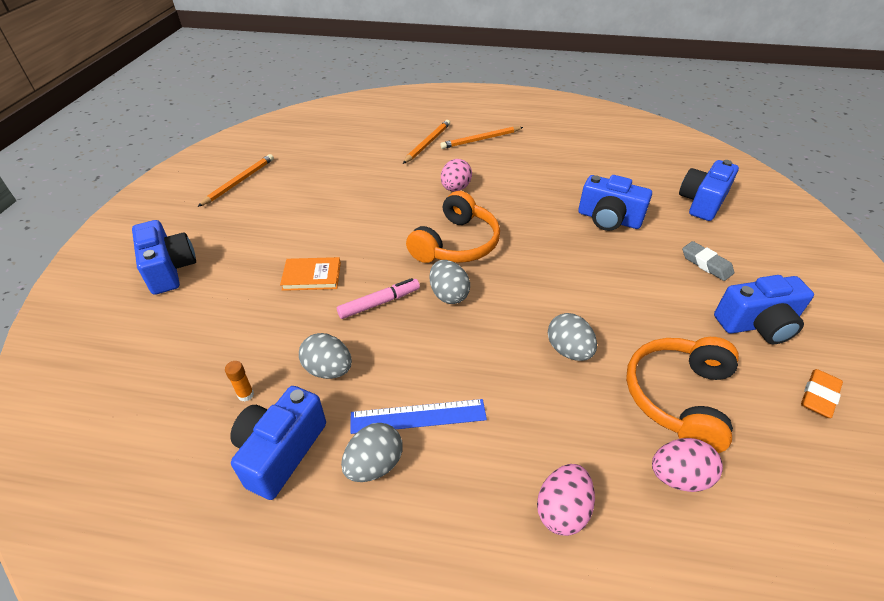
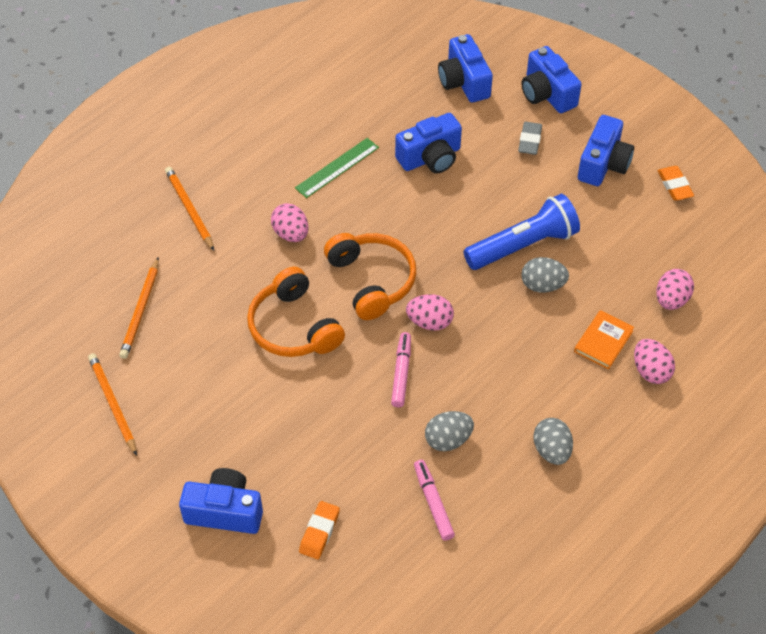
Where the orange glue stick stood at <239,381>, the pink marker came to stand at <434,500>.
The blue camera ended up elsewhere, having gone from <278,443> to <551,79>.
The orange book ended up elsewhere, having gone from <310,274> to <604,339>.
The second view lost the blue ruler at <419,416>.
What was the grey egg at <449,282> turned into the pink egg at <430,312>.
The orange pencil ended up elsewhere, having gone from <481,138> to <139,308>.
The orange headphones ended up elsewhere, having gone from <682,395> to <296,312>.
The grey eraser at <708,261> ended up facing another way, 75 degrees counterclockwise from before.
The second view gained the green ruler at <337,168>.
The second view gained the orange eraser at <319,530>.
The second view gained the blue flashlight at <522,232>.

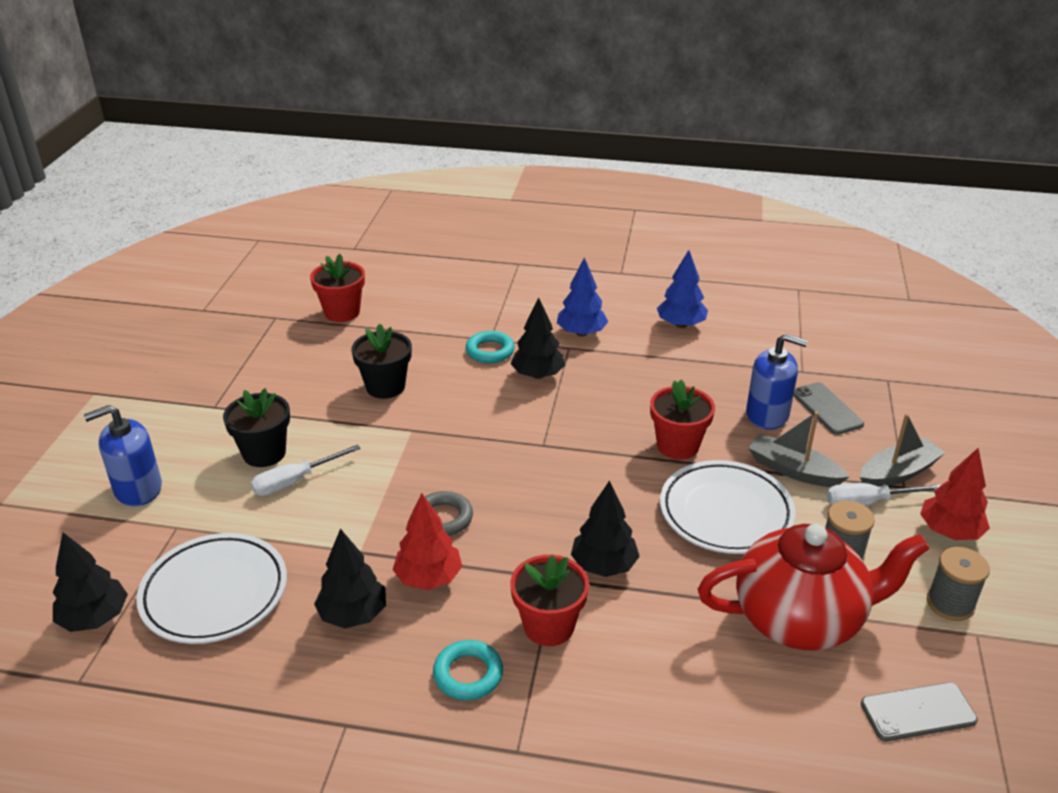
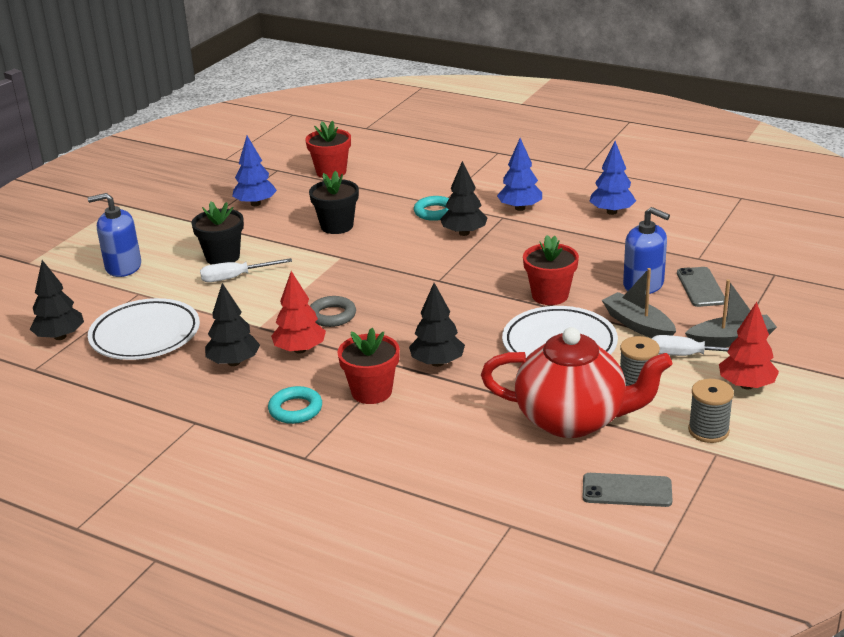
The second view gained the blue tree at <254,171>.

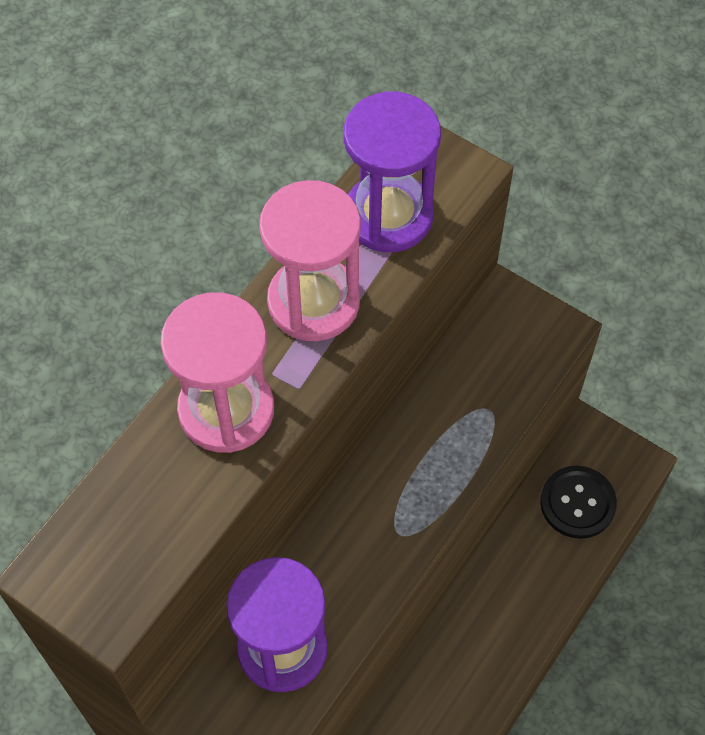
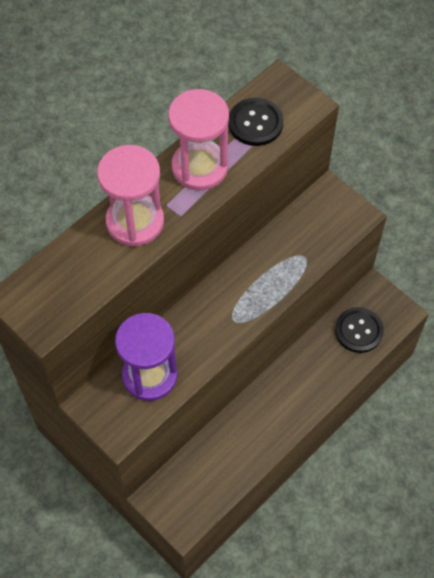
Where the purple hourglass stood at <392,172>, the black button came to stand at <256,122>.

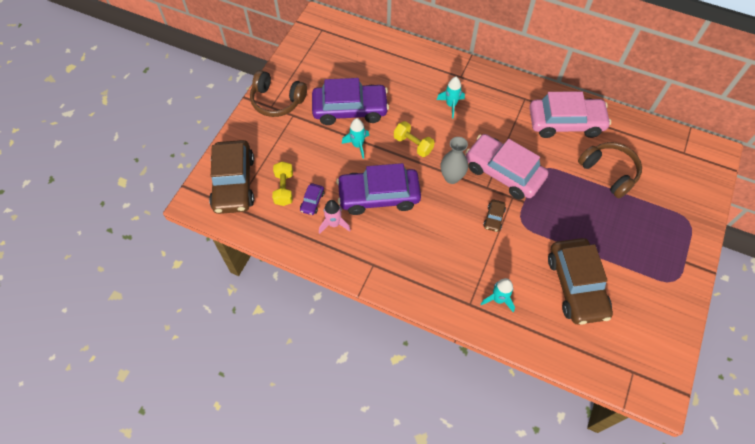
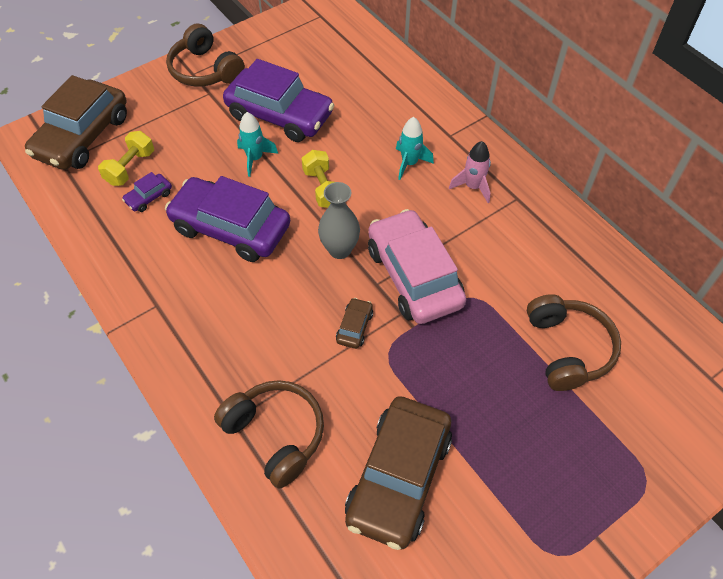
The pink rocket ended up elsewhere, having gone from <335,217> to <470,172>.
Where the turquoise rocket stood at <498,295>, the brown headphones came to stand at <269,434>.
The brown car at <494,215> ended up facing another way, 150 degrees clockwise from before.
The second view lost the pink car at <570,114>.

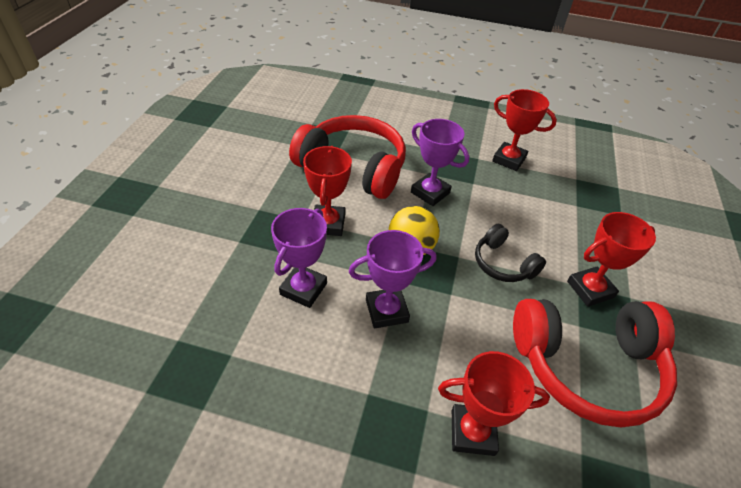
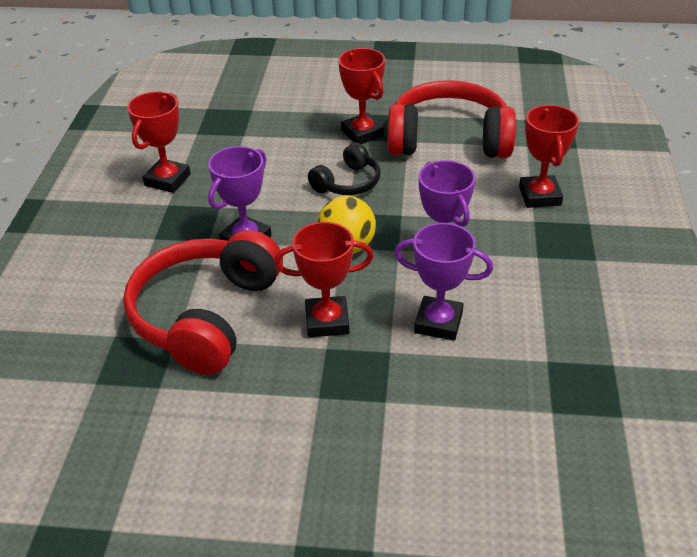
The red headphones at <595,363> ended up facing another way, 75 degrees counterclockwise from before.

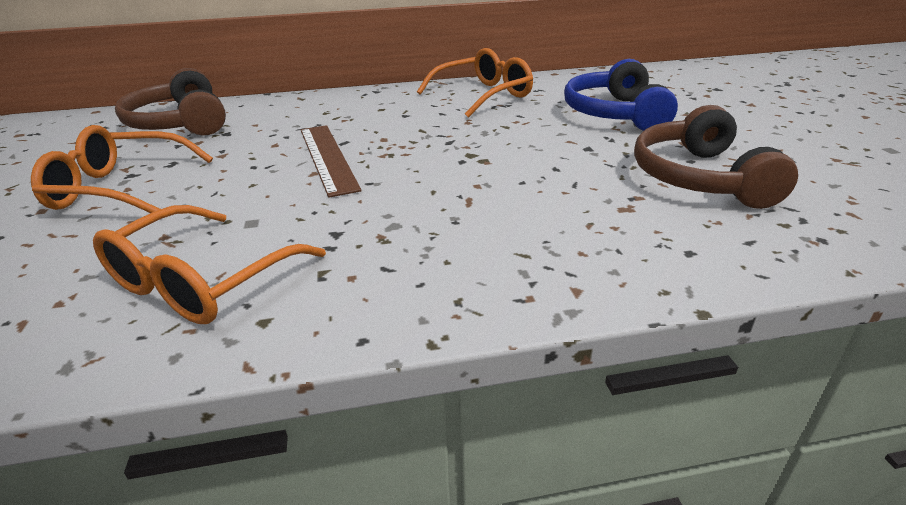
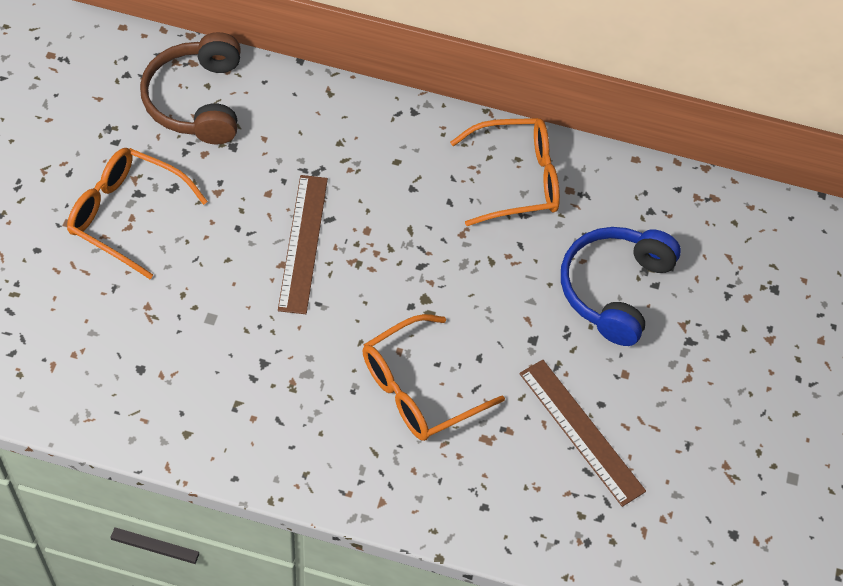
The orange glasses ended up elsewhere, having gone from <209,264> to <434,377>.
Where the brown headphones stood at <716,157>, the brown ruler came to stand at <582,433>.

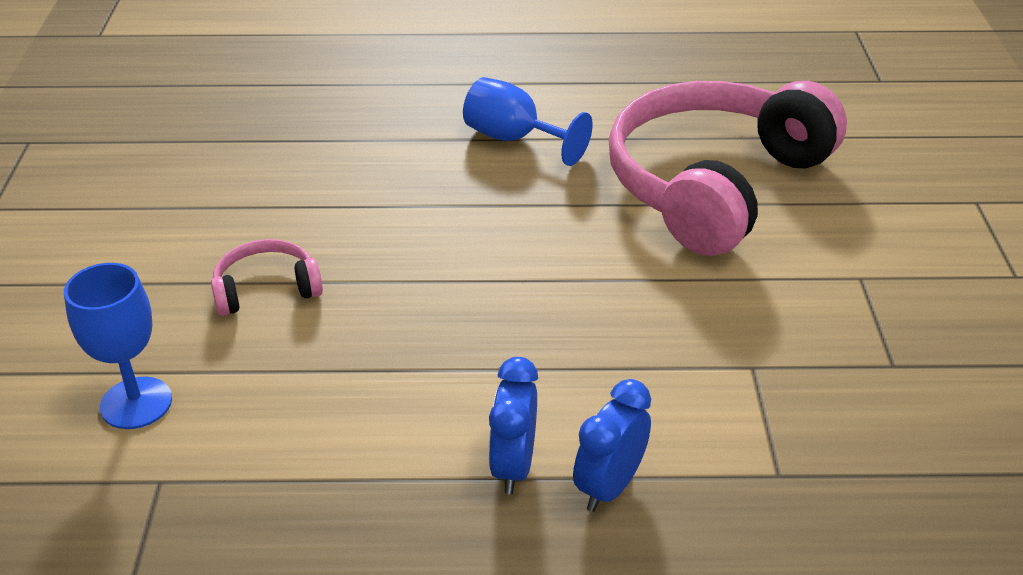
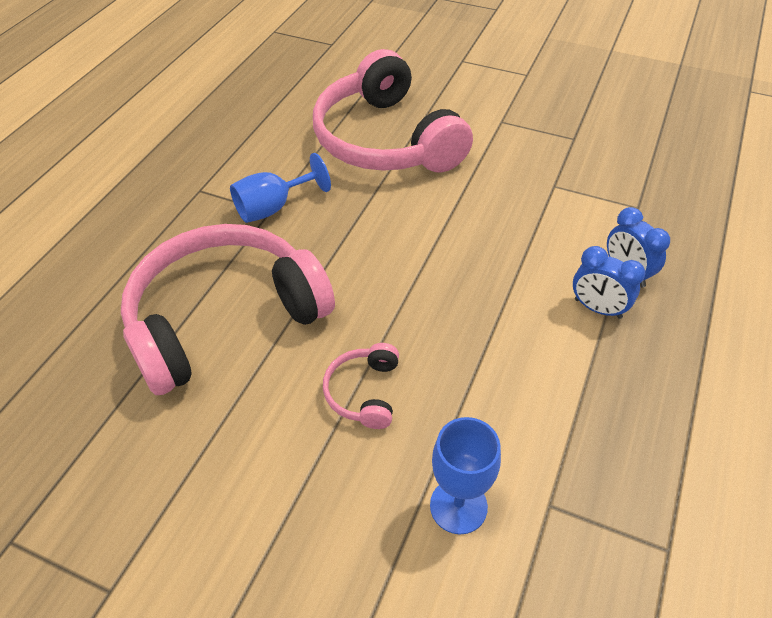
The second view gained the pink headphones at <228,309>.

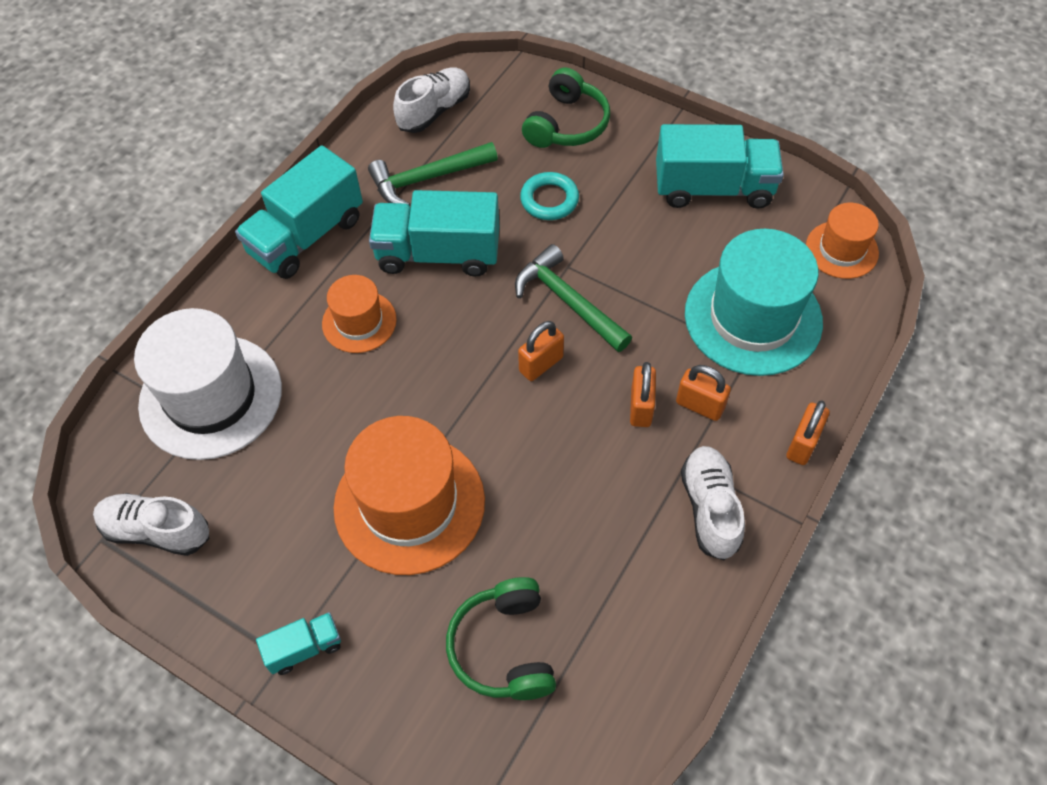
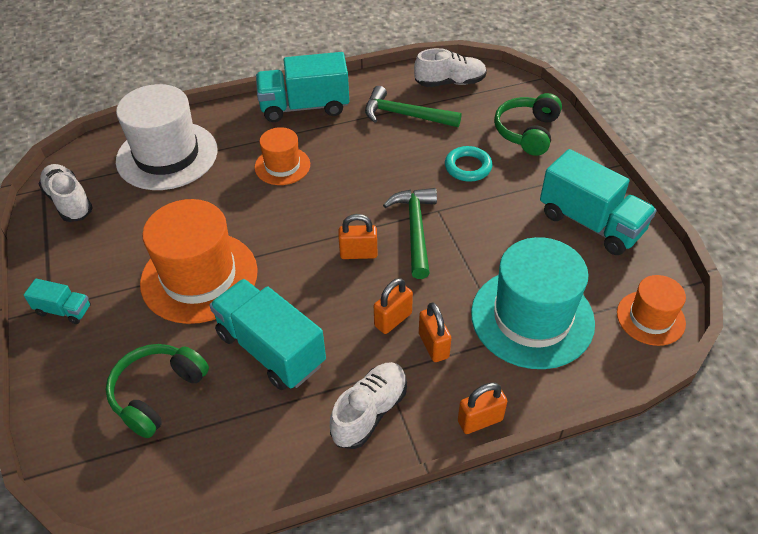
The turquoise truck ended up elsewhere, having gone from <434,233> to <267,334>.
The green headphones at <566,108> ended up facing another way, 135 degrees clockwise from before.

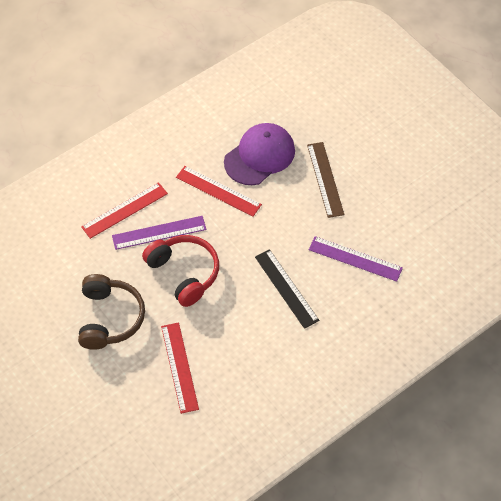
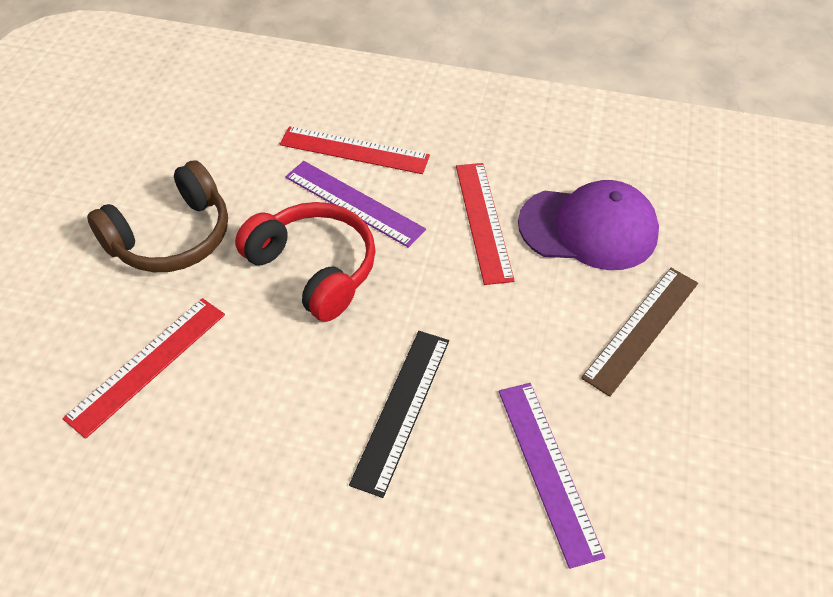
The red headphones at <180,271> ended up facing another way, 60 degrees counterclockwise from before.

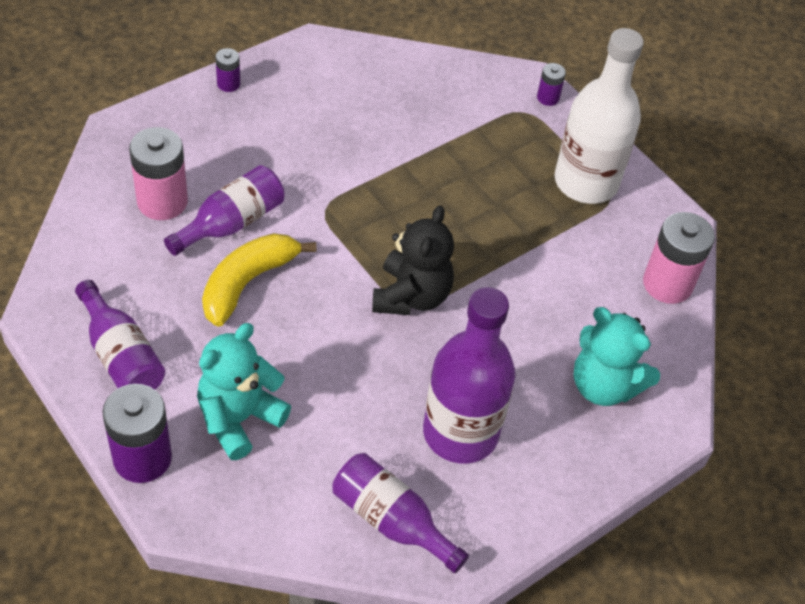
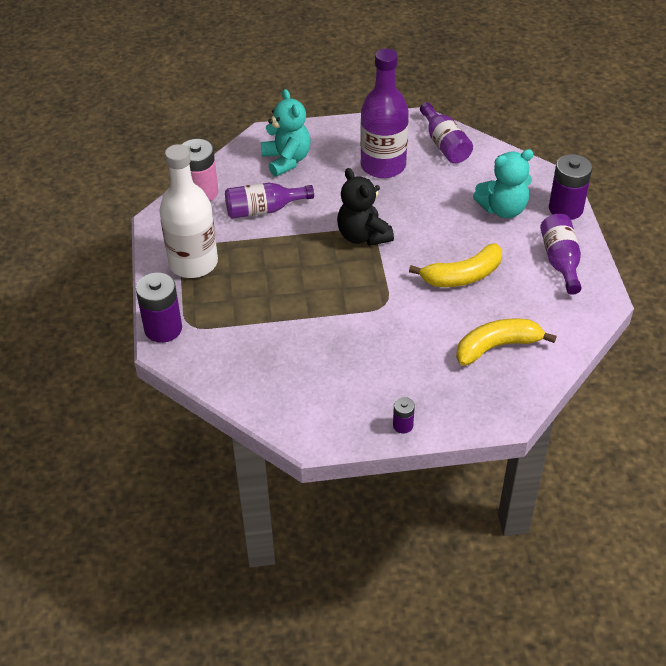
Where the pink battery stood at <158,173>, the yellow banana came to stand at <506,342>.
The purple bottle ended up elsewhere, having gone from <224,210> to <269,201>.
The black teddy bear at <413,260> ended up facing another way, 75 degrees counterclockwise from before.
The size of the purple battery at <551,84> changed by a factor of 2.00.

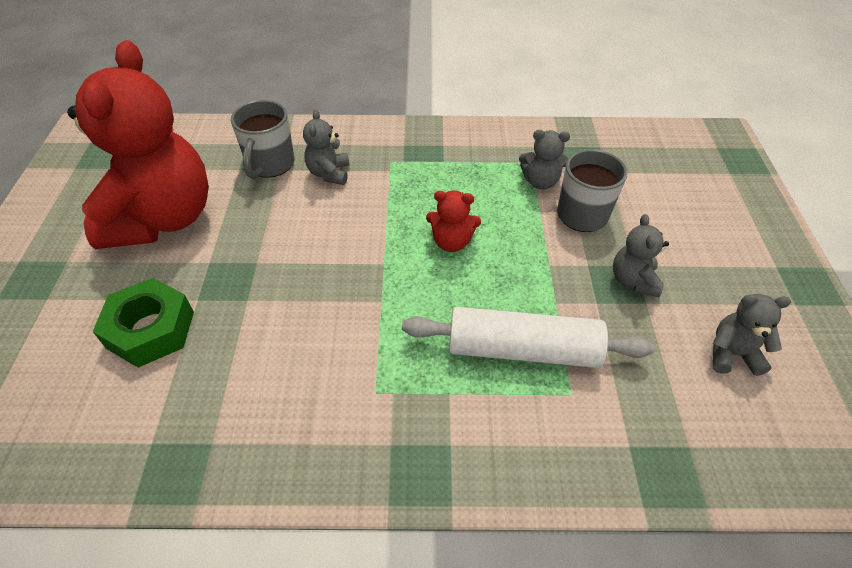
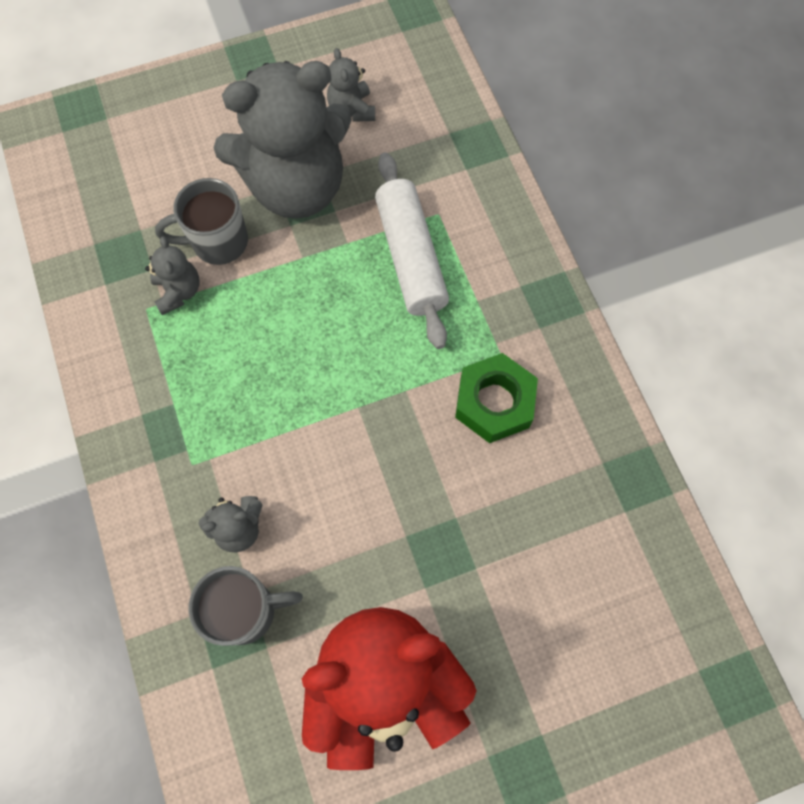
The green nut ended up elsewhere, having gone from <143,323> to <496,398>.
The second view lost the red teddy bear at <453,221>.
The size of the grey teddy bear at <641,255> changed by a factor of 2.42.

